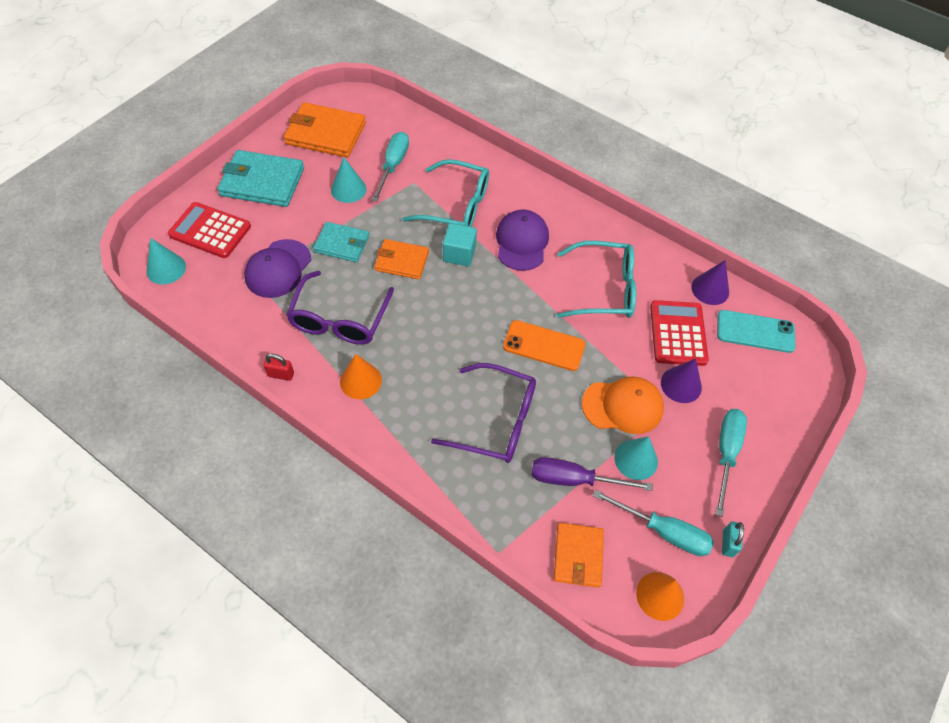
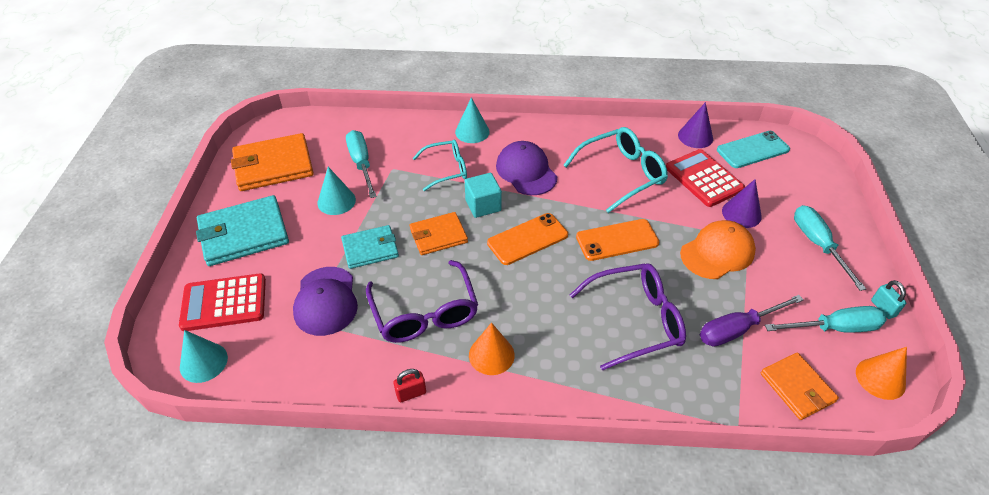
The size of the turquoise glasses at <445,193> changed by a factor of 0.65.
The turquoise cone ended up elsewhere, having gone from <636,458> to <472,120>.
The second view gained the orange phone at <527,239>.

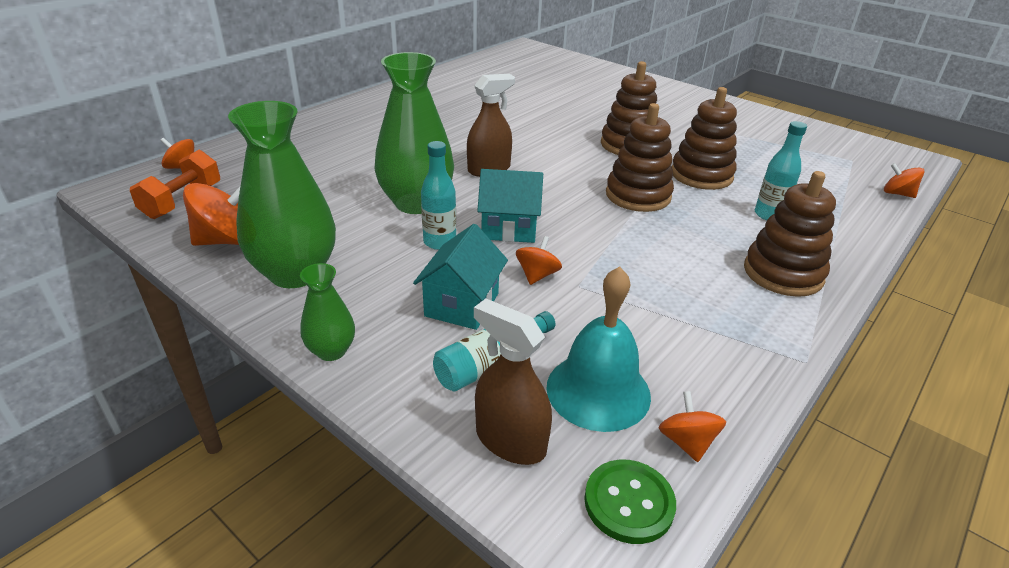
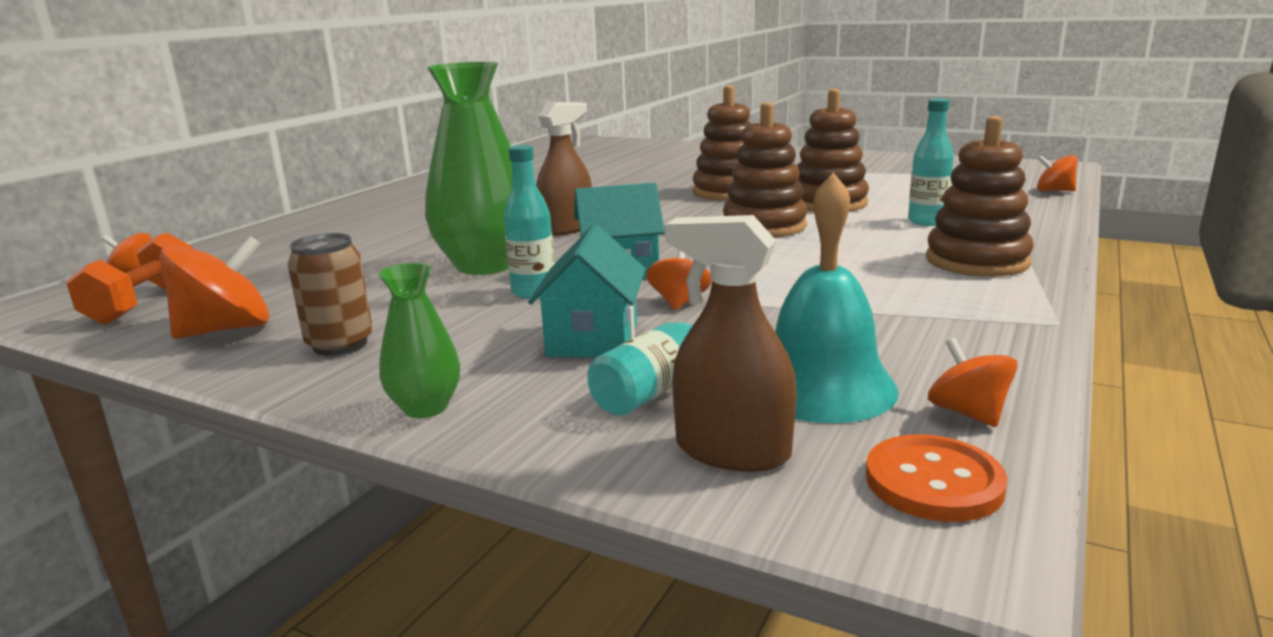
Where the green vase stood at <282,194>, the brown can came to stand at <330,294>.
What was the green button at <630,502> turned into the orange button at <937,478>.

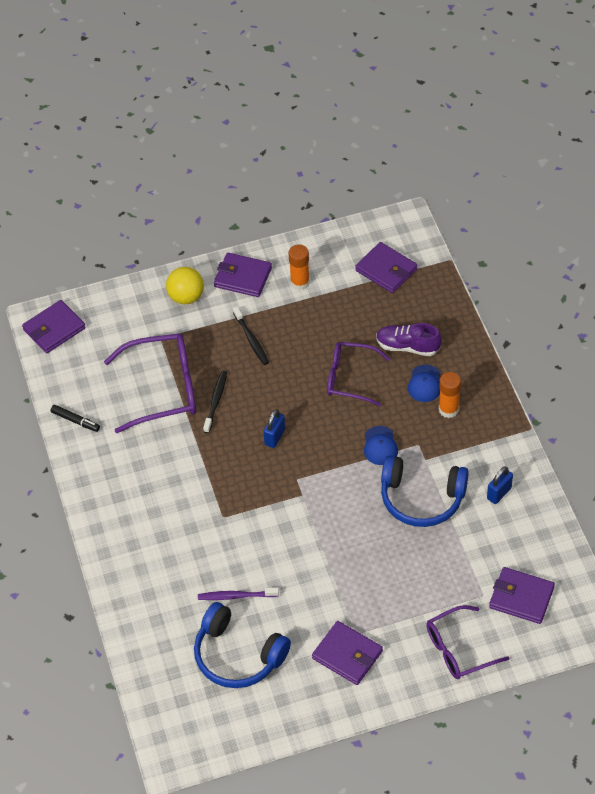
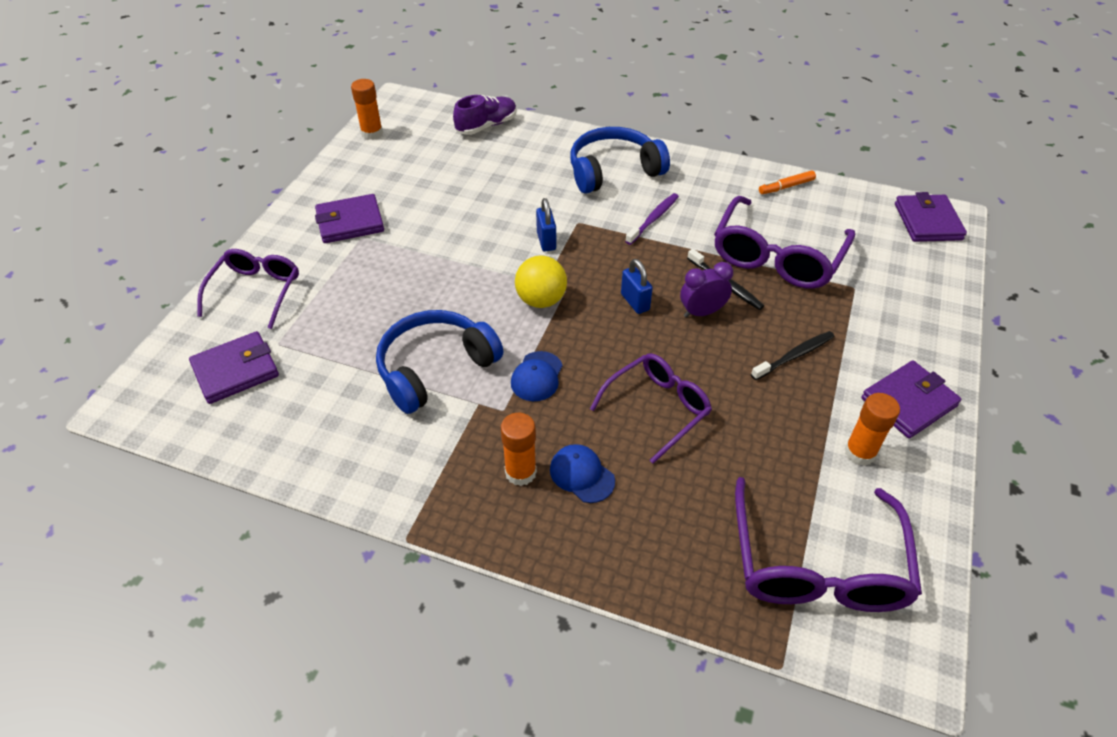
What was the black marker at <75,418> turned into the orange marker at <787,182>.
The yellow ball ended up elsewhere, having gone from <185,285> to <541,281>.
The blue headphones ended up elsewhere, having gone from <242,645> to <620,160>.
The purple toothbrush ended up elsewhere, having gone from <238,593> to <652,219>.
The black toothbrush at <251,336> ended up facing another way, 135 degrees clockwise from before.
Where the purple wallet stood at <386,267>, the purple glasses came to stand at <828,544>.
The blue cap at <381,445> ended up facing another way, 105 degrees counterclockwise from before.
The purple shoe ended up elsewhere, having gone from <408,339> to <485,115>.
The blue padlock ended up elsewhere, having gone from <500,485> to <546,224>.
The second view gained the orange glue stick at <367,109>.
The second view gained the purple clock at <706,290>.

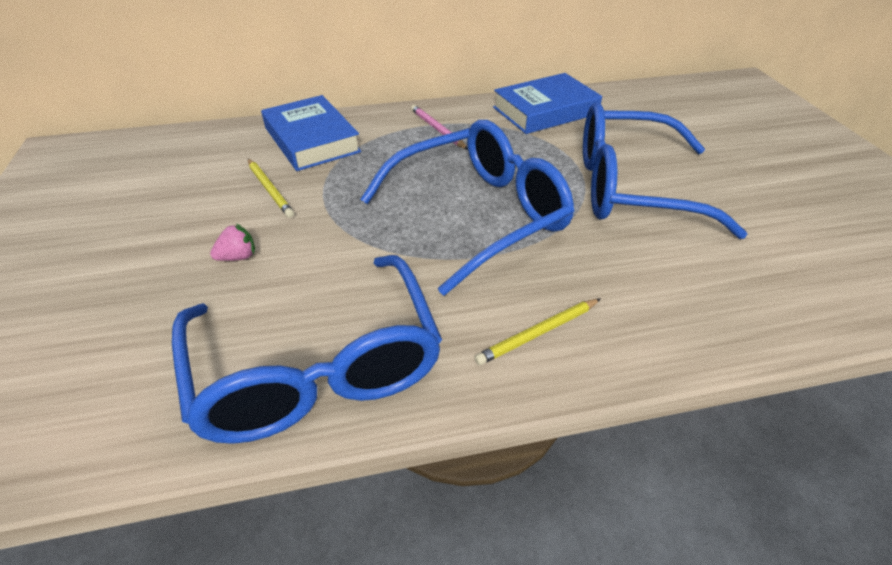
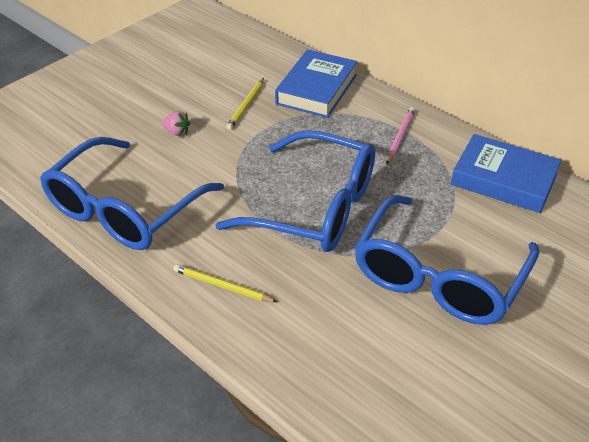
The blue glasses at <665,171> ended up facing another way, 120 degrees counterclockwise from before.

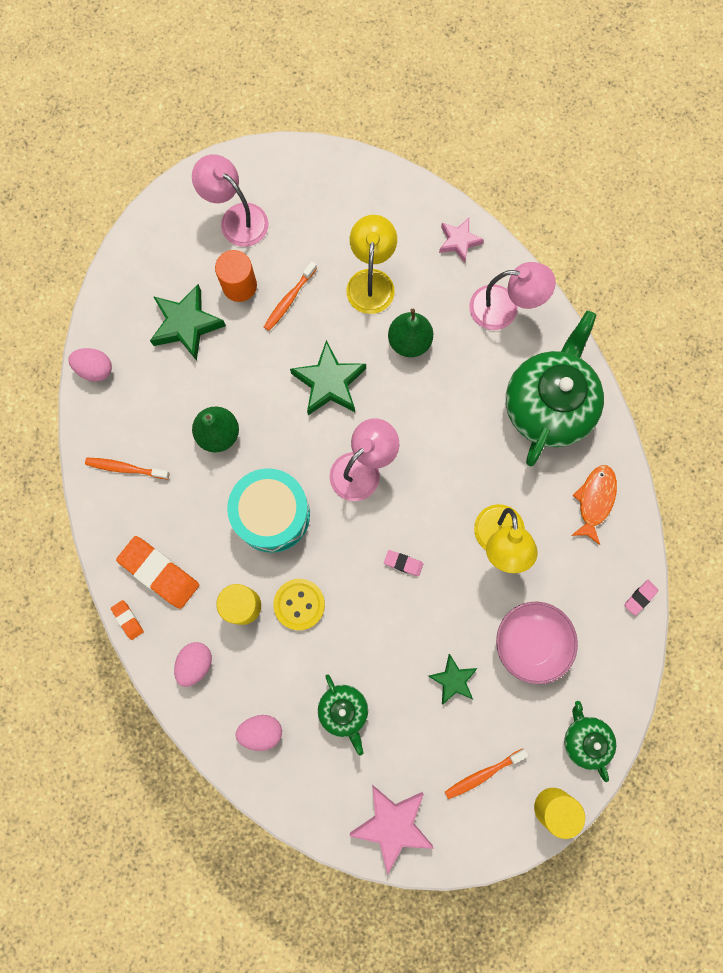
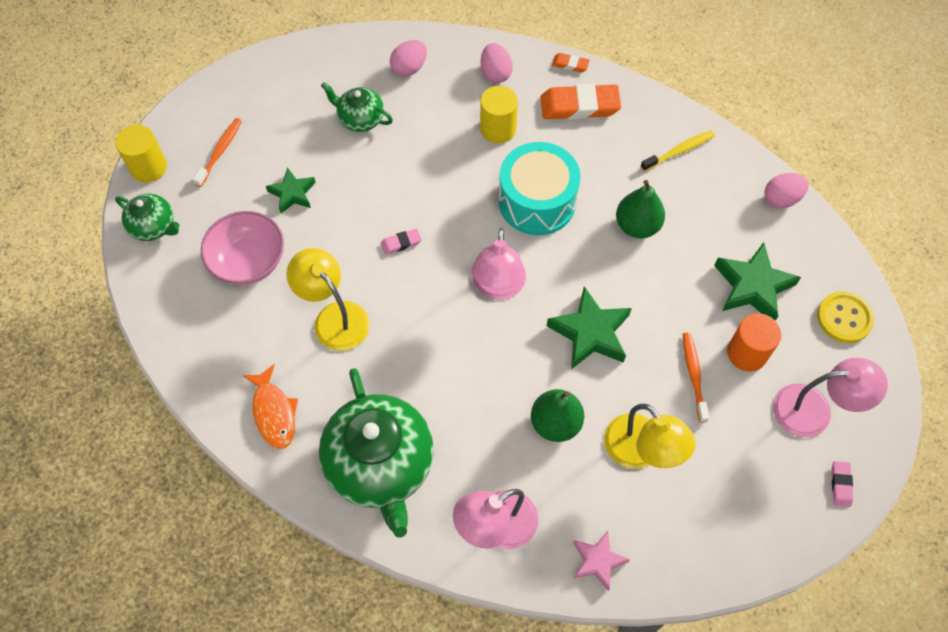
What was the orange toothbrush at <127,468> turned into the yellow toothbrush at <678,150>.
The yellow button ended up elsewhere, having gone from <299,604> to <845,317>.
The second view lost the pink star at <392,830>.
The pink eraser ended up elsewhere, having gone from <641,598> to <842,484>.

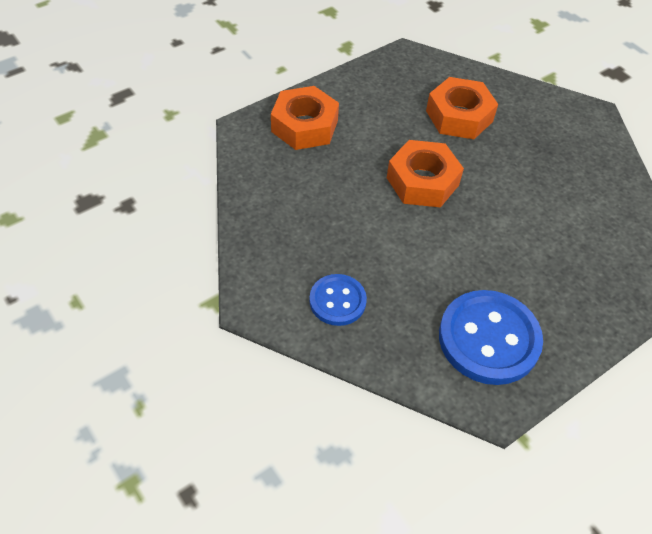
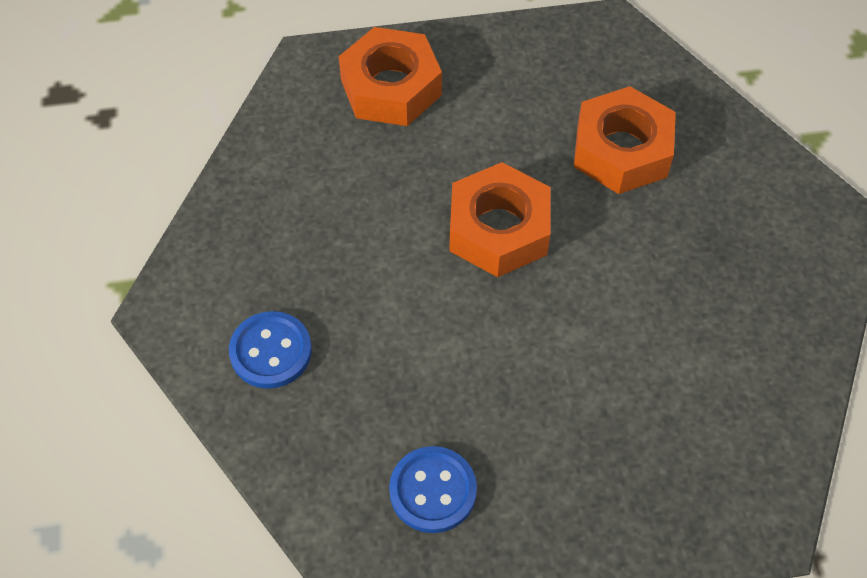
The size of the blue button at <491,337> changed by a factor of 0.58.

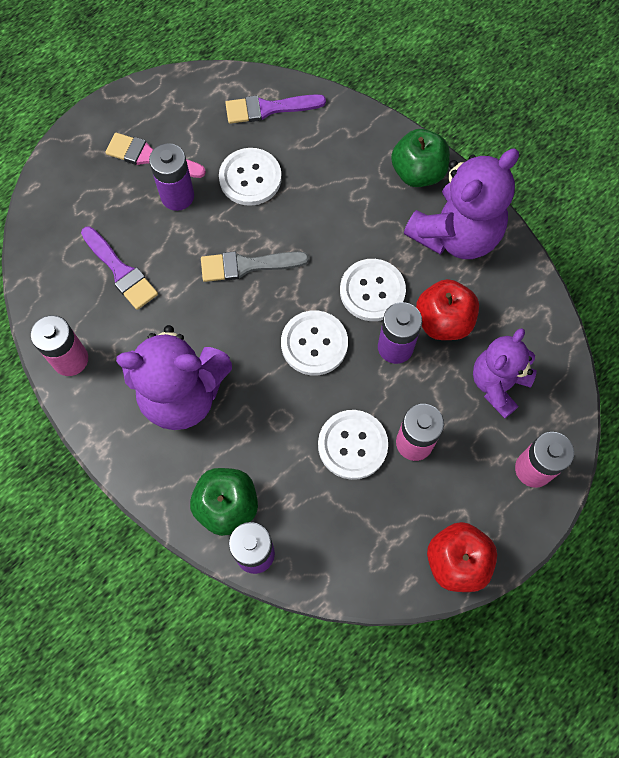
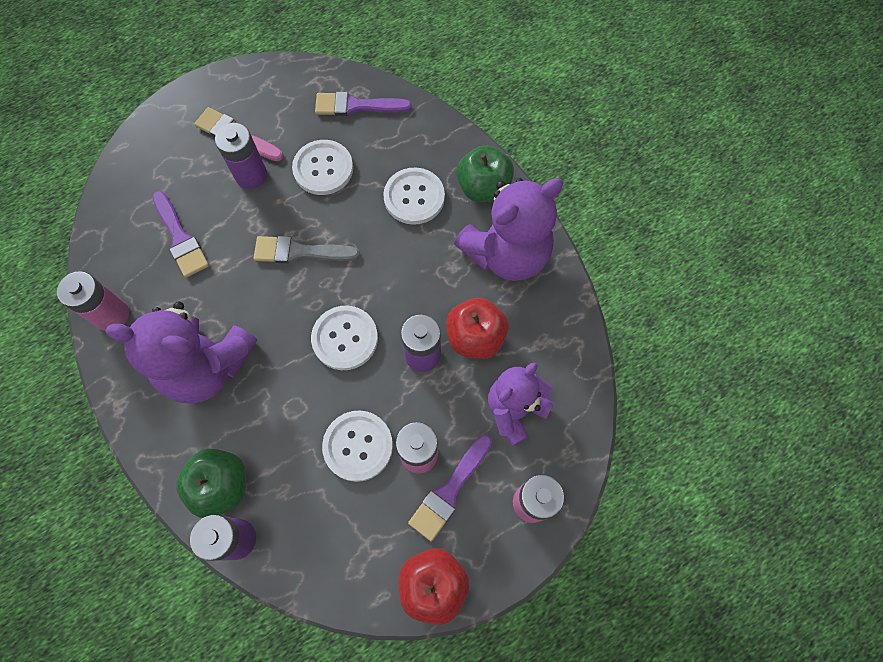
The white button ended up elsewhere, having gone from <373,290> to <414,196>.
The second view gained the purple brush at <450,488>.

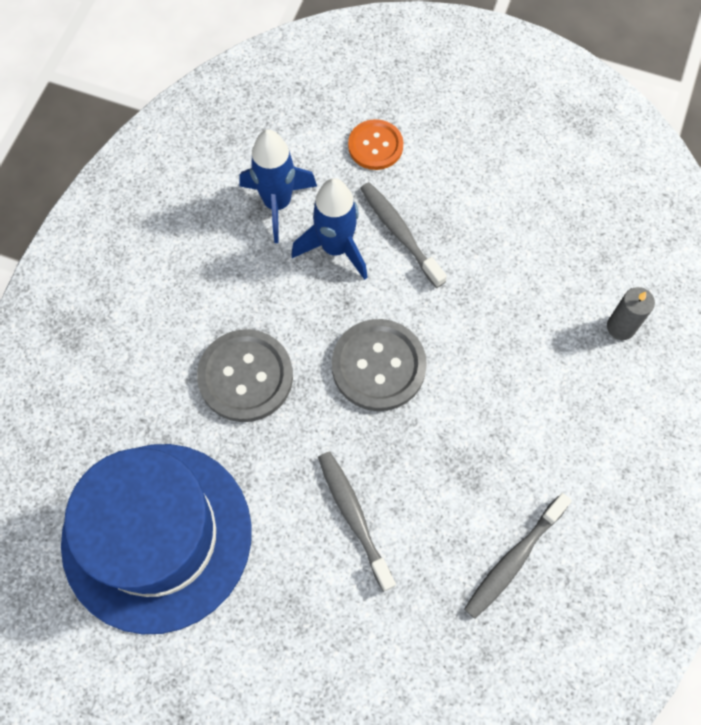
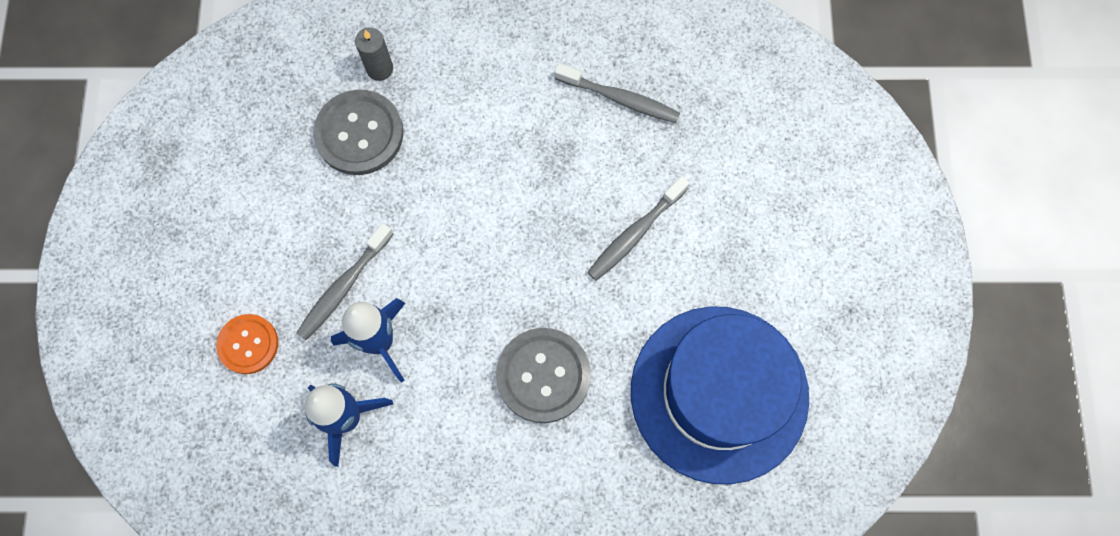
The grey button ended up elsewhere, having gone from <379,365> to <358,132>.

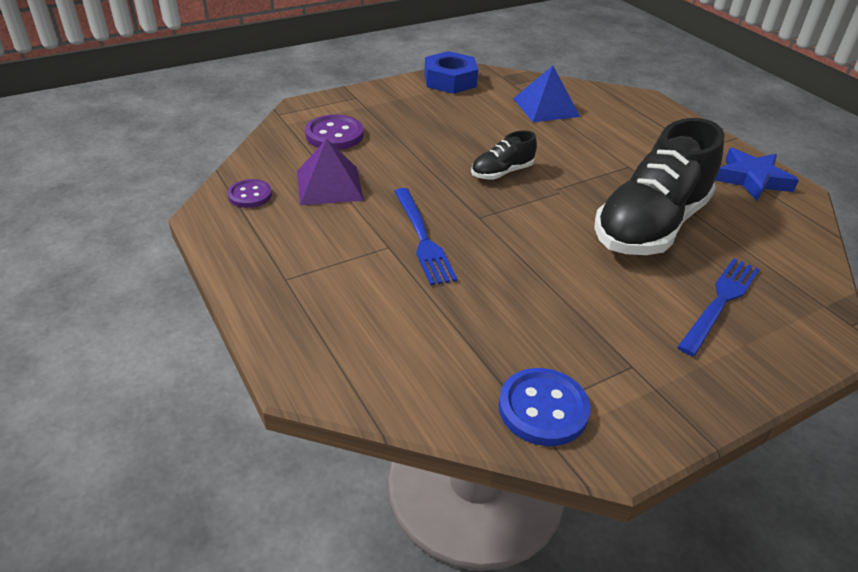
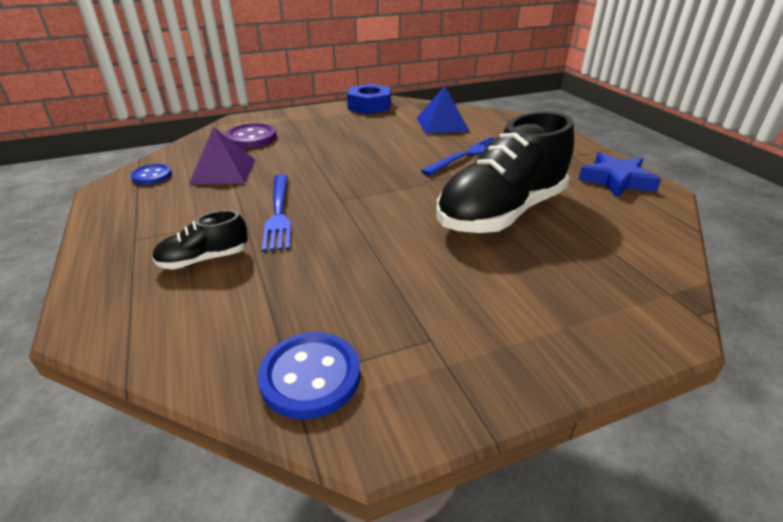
What was the purple button at <249,193> turned into the blue button at <151,174>.
The black shoe ended up elsewhere, having gone from <504,155> to <200,239>.
The blue fork ended up elsewhere, having gone from <718,307> to <458,156>.

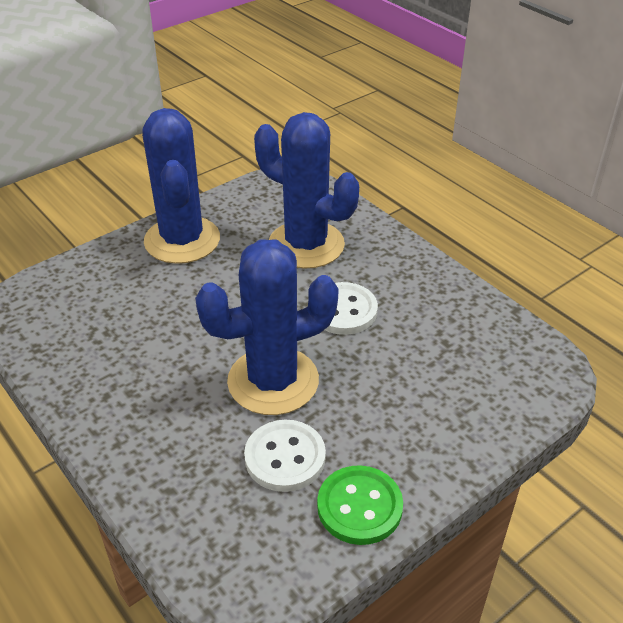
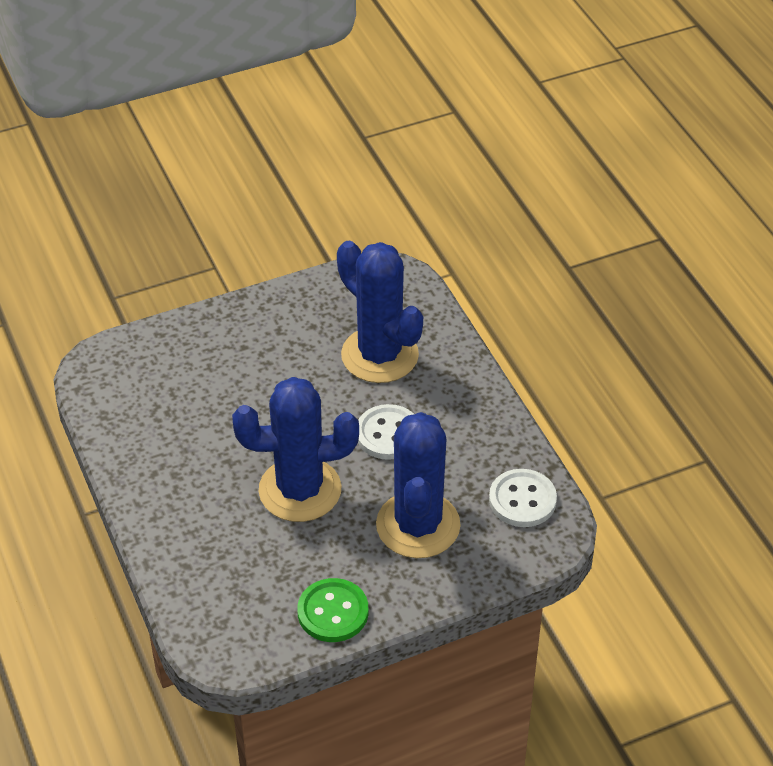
The blue cactus ended up elsewhere, having gone from <181,186> to <418,485>.
The white button ended up elsewhere, having gone from <285,456> to <523,498>.

